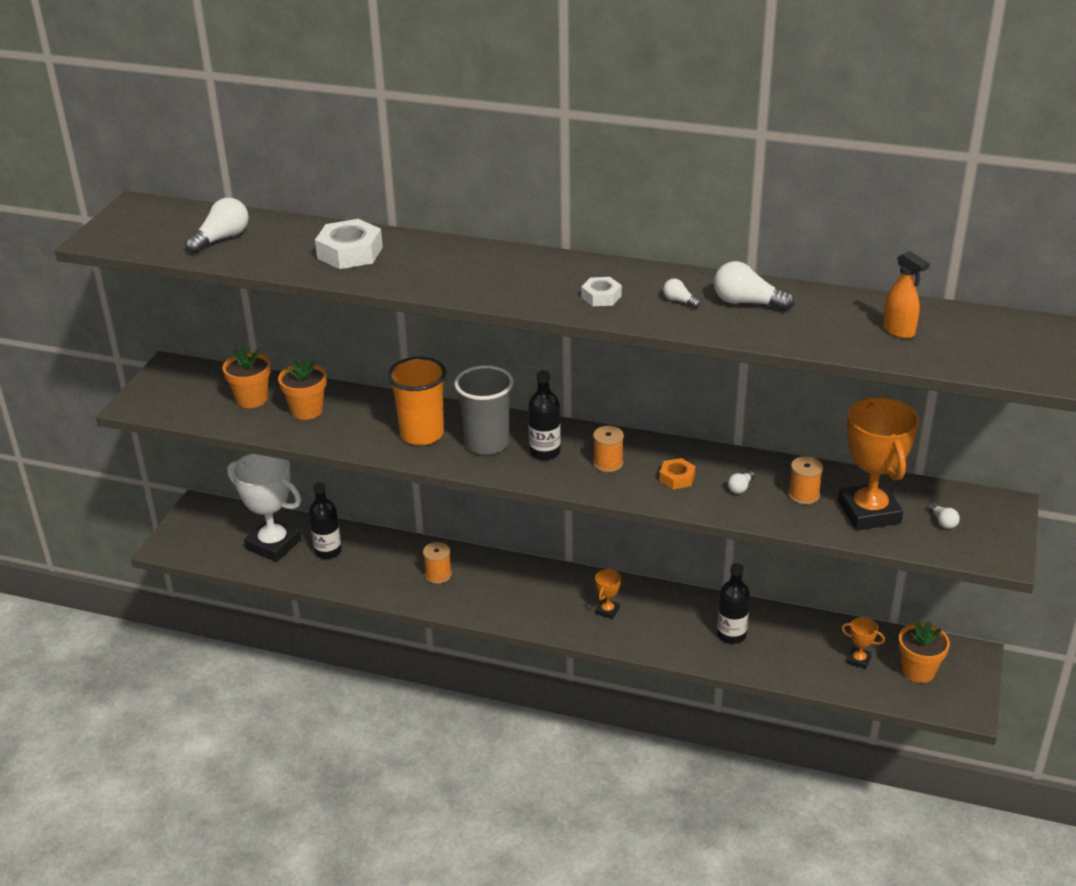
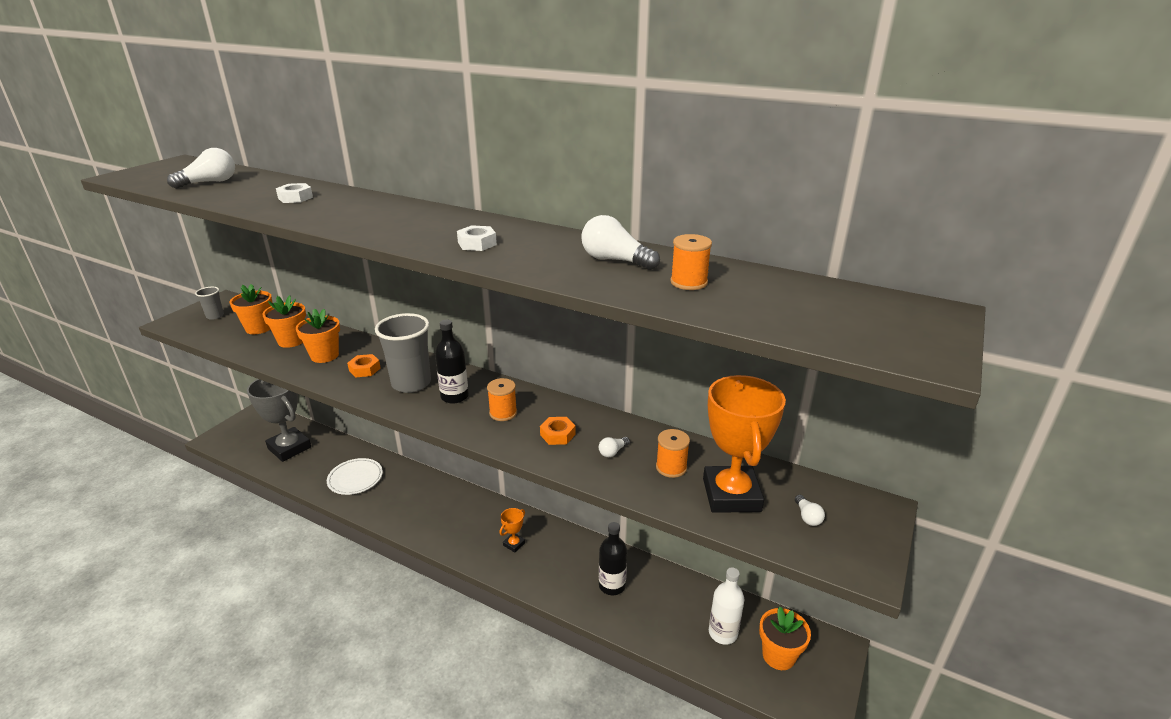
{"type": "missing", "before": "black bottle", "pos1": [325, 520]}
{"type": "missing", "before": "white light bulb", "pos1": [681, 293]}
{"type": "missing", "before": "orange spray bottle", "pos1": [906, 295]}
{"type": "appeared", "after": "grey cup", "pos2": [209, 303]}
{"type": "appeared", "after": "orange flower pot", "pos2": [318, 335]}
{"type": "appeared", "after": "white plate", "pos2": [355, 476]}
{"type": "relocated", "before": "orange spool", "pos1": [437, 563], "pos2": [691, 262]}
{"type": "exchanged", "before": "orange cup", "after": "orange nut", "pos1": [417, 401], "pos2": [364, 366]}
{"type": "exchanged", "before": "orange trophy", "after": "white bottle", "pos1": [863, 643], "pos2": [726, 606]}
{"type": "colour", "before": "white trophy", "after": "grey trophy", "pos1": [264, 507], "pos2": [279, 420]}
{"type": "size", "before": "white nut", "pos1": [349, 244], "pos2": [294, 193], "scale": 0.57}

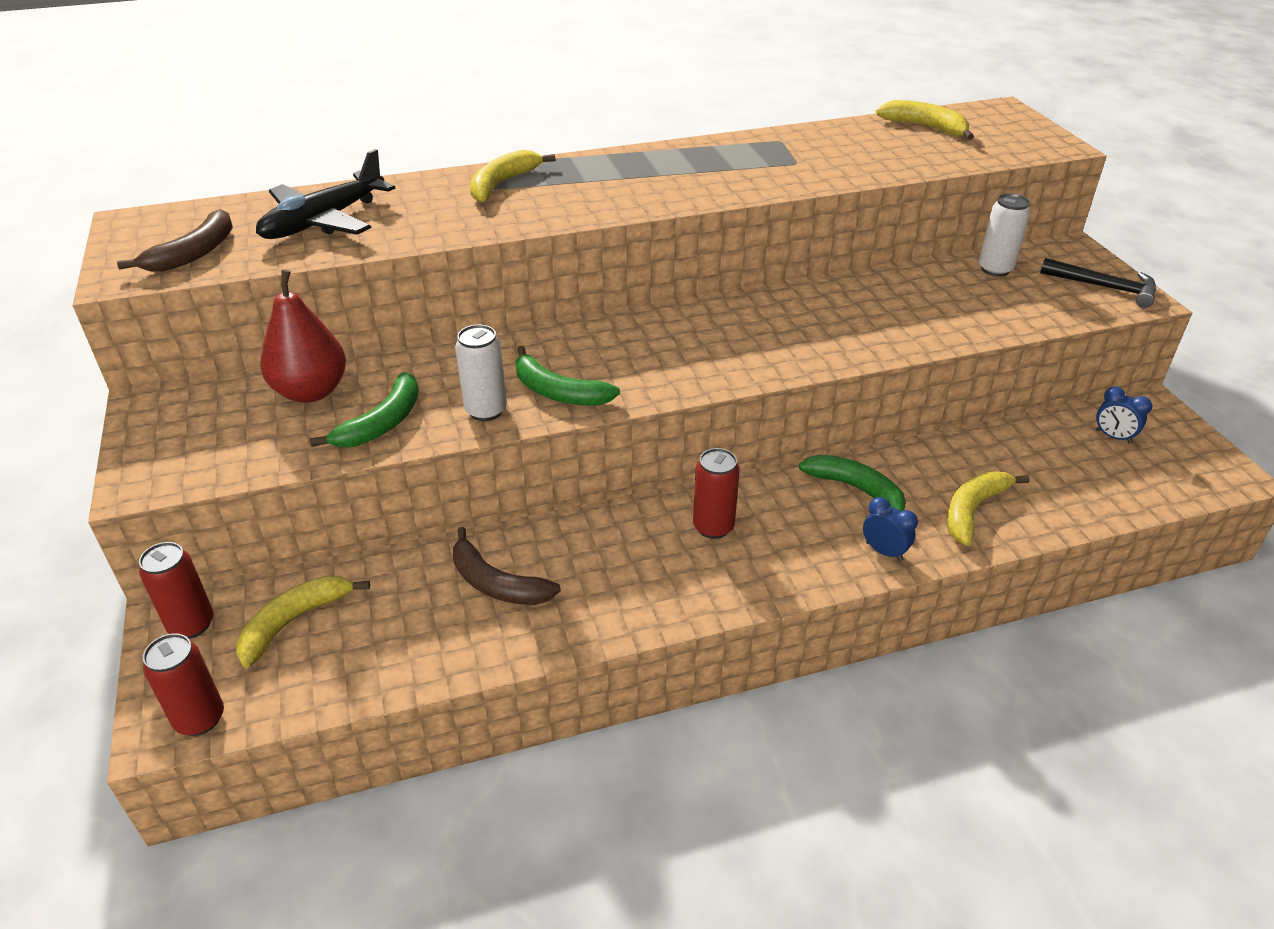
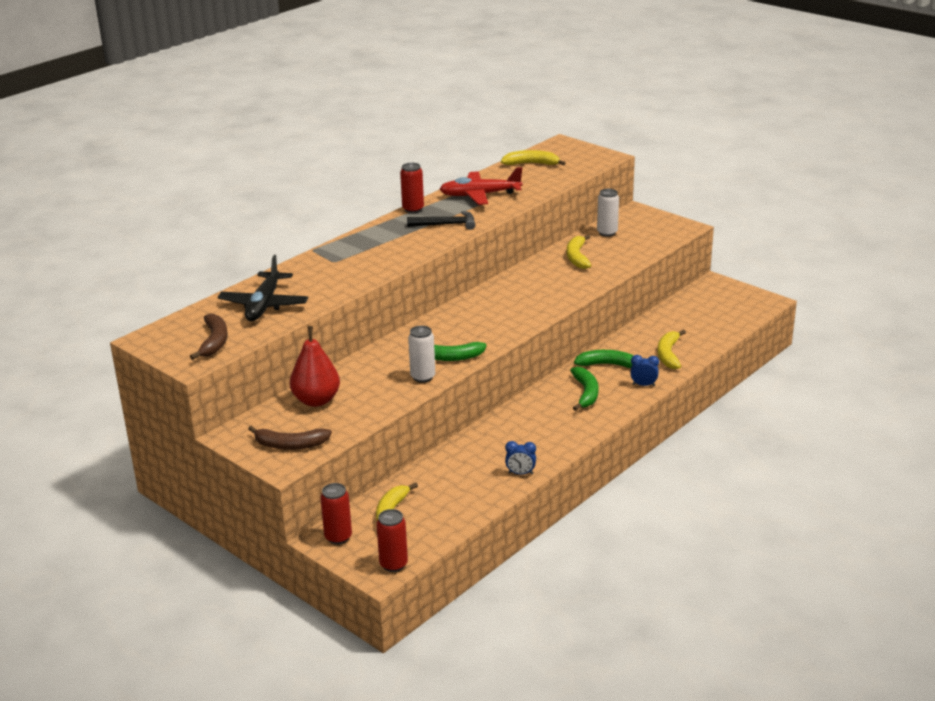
{"type": "appeared", "after": "red plane", "pos2": [481, 186]}
{"type": "relocated", "before": "green banana", "pos1": [364, 409], "pos2": [584, 389]}
{"type": "relocated", "before": "brown banana", "pos1": [507, 566], "pos2": [290, 438]}
{"type": "relocated", "before": "yellow banana", "pos1": [512, 176], "pos2": [579, 251]}
{"type": "relocated", "before": "red can", "pos1": [716, 493], "pos2": [412, 188]}
{"type": "relocated", "before": "black hammer", "pos1": [1098, 283], "pos2": [441, 220]}
{"type": "relocated", "before": "blue clock", "pos1": [1124, 415], "pos2": [520, 458]}

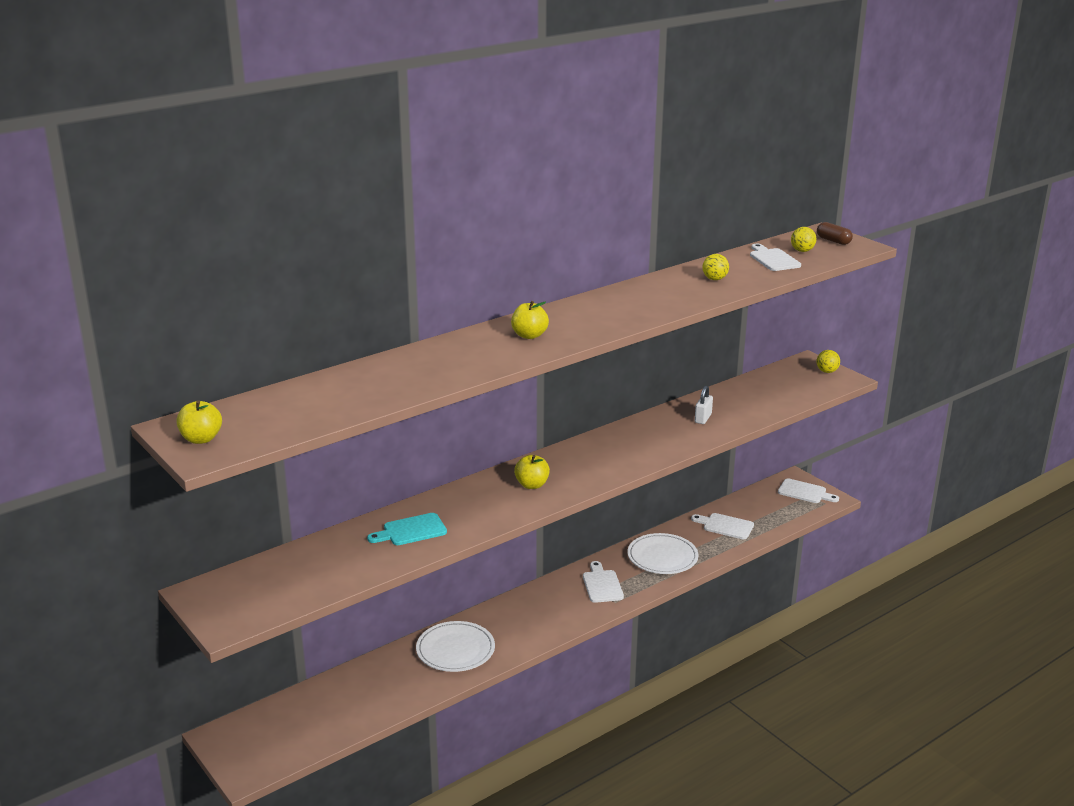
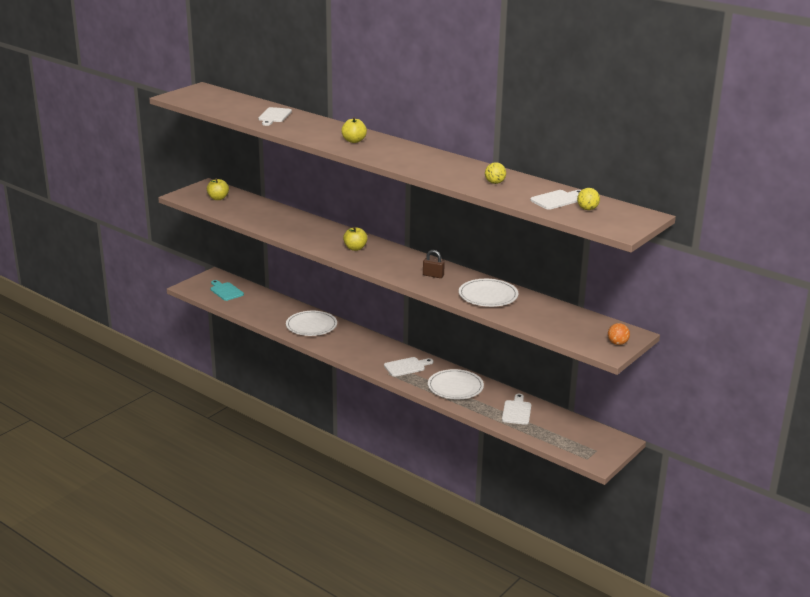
{"type": "missing", "before": "brown capsule", "pos1": [835, 233]}
{"type": "appeared", "after": "brown padlock", "pos2": [434, 264]}
{"type": "relocated", "before": "yellow apple", "pos1": [199, 422], "pos2": [218, 189]}
{"type": "relocated", "before": "turquoise cutting board", "pos1": [407, 529], "pos2": [227, 290]}
{"type": "relocated", "before": "white cutting board", "pos1": [808, 490], "pos2": [275, 116]}
{"type": "exchanged", "before": "white padlock", "after": "white plate", "pos1": [704, 405], "pos2": [488, 293]}
{"type": "colour", "before": "yellow ball", "after": "orange ball", "pos1": [828, 361], "pos2": [619, 334]}

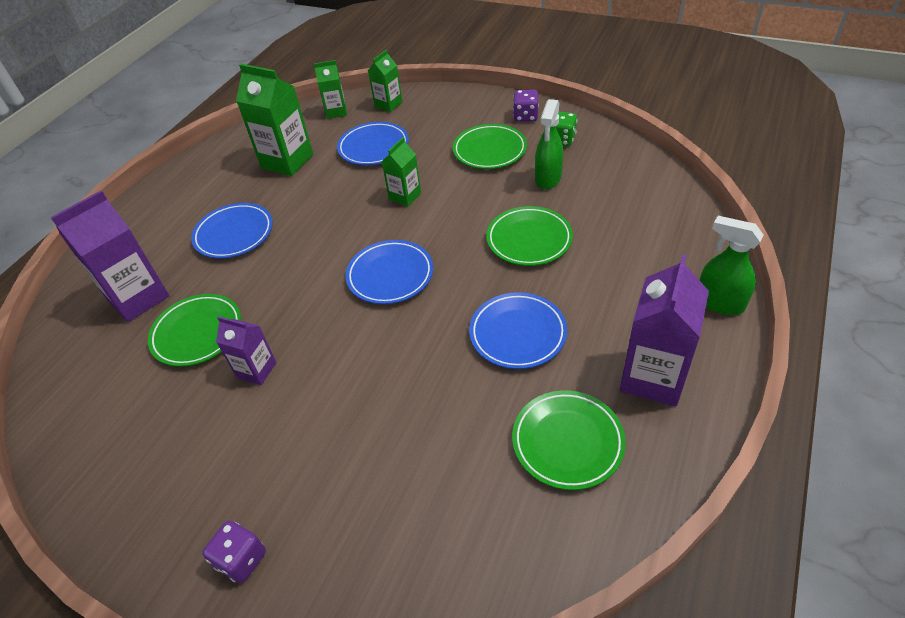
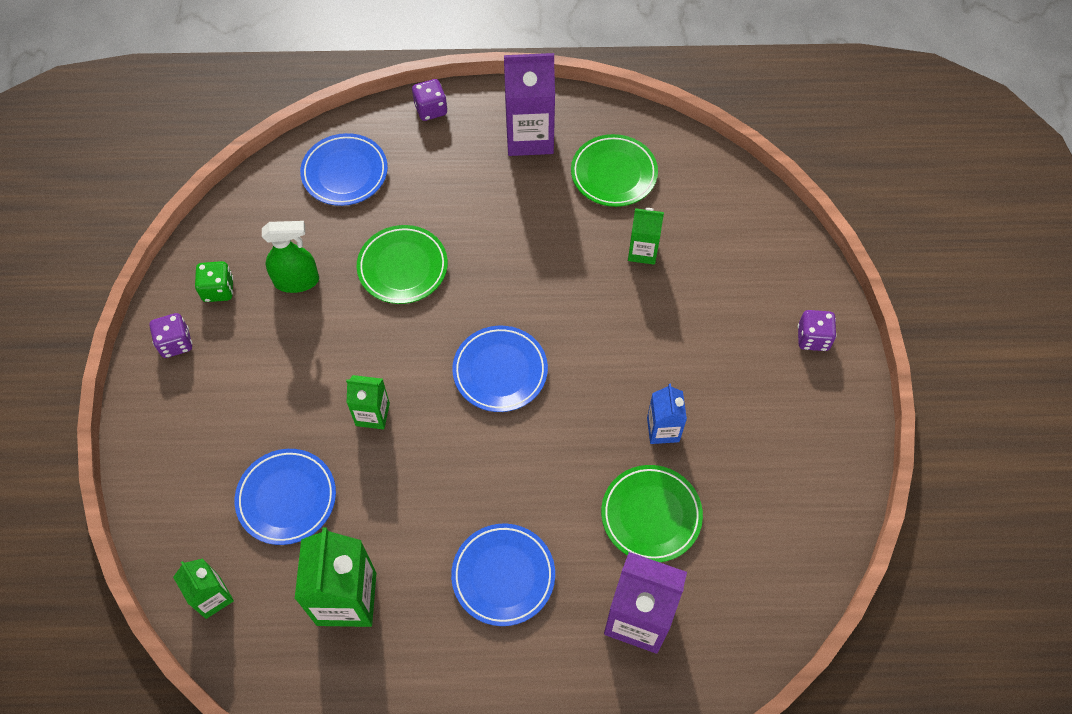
{"type": "missing", "before": "green plate", "pos1": [490, 146]}
{"type": "relocated", "before": "green carton", "pos1": [385, 81], "pos2": [646, 236]}
{"type": "relocated", "before": "blue plate", "pos1": [518, 330], "pos2": [344, 169]}
{"type": "exchanged", "before": "green spray bottle", "after": "purple dice", "pos1": [732, 265], "pos2": [429, 100]}
{"type": "colour", "before": "purple carton", "after": "blue carton", "pos1": [246, 350], "pos2": [667, 414]}

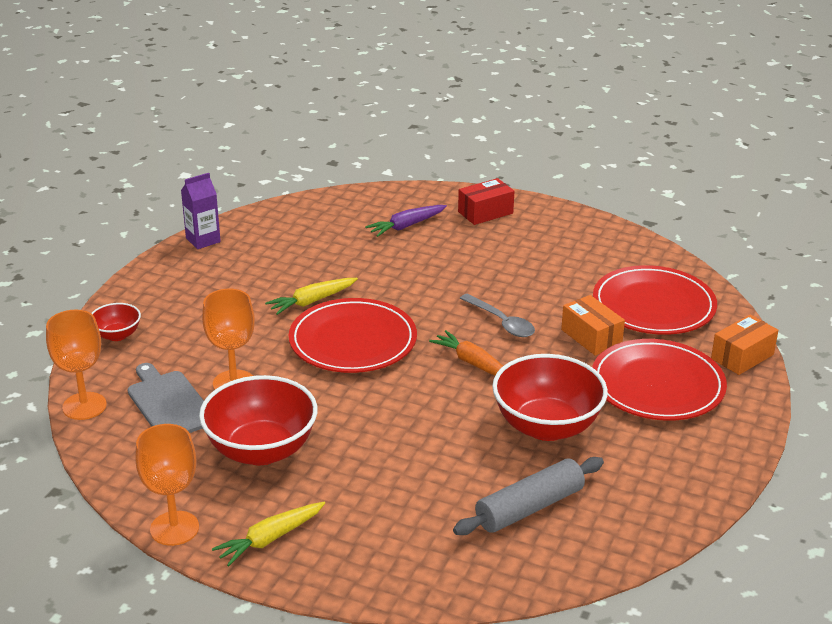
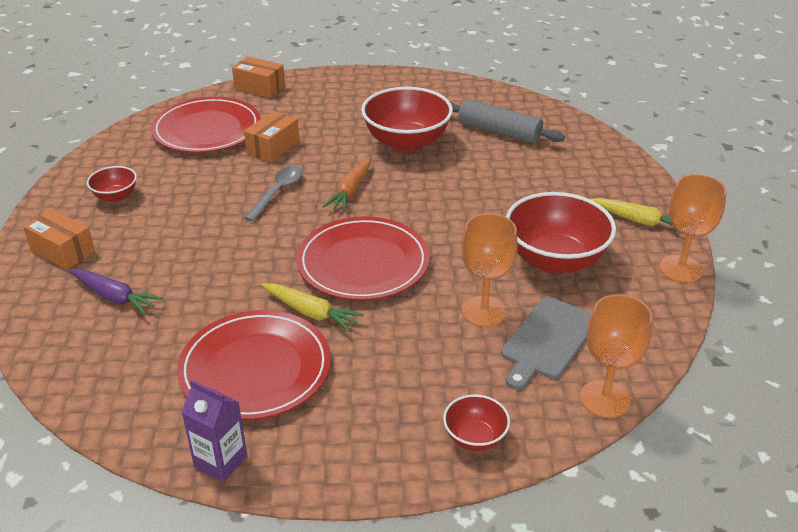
{"type": "appeared", "after": "red bowl", "pos2": [112, 184]}
{"type": "relocated", "before": "red plate", "pos1": [659, 380], "pos2": [254, 365]}
{"type": "colour", "before": "red box", "after": "orange box", "pos1": [486, 201], "pos2": [59, 239]}

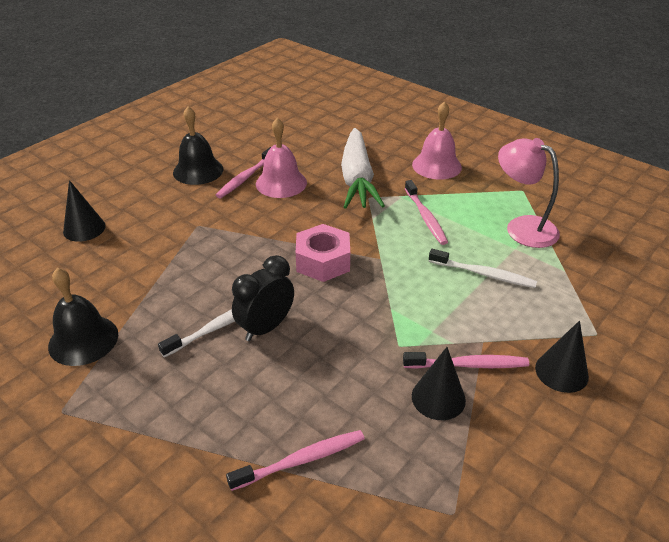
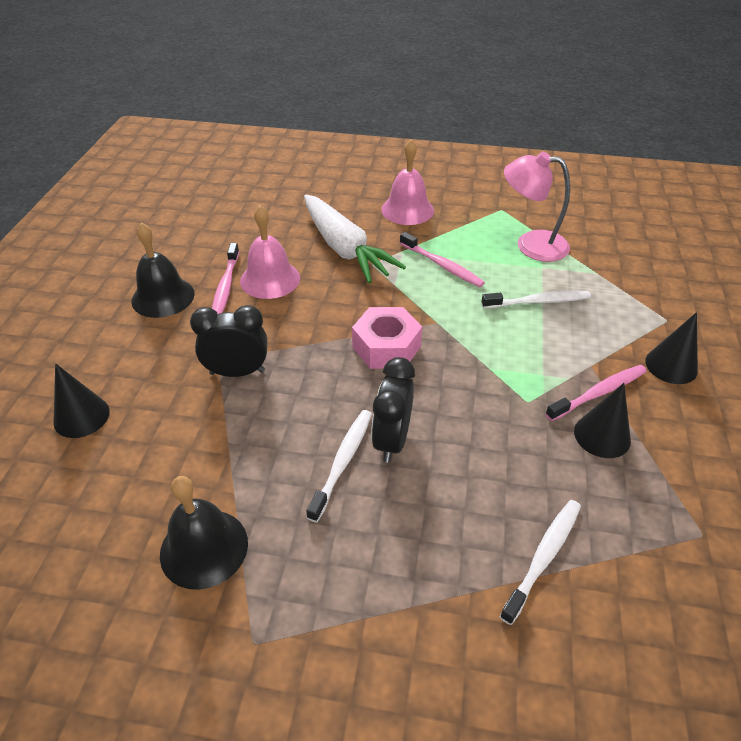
{"type": "appeared", "after": "black clock", "pos2": [228, 341]}
{"type": "colour", "before": "pink toothbrush", "after": "white toothbrush", "pos1": [295, 460], "pos2": [540, 562]}

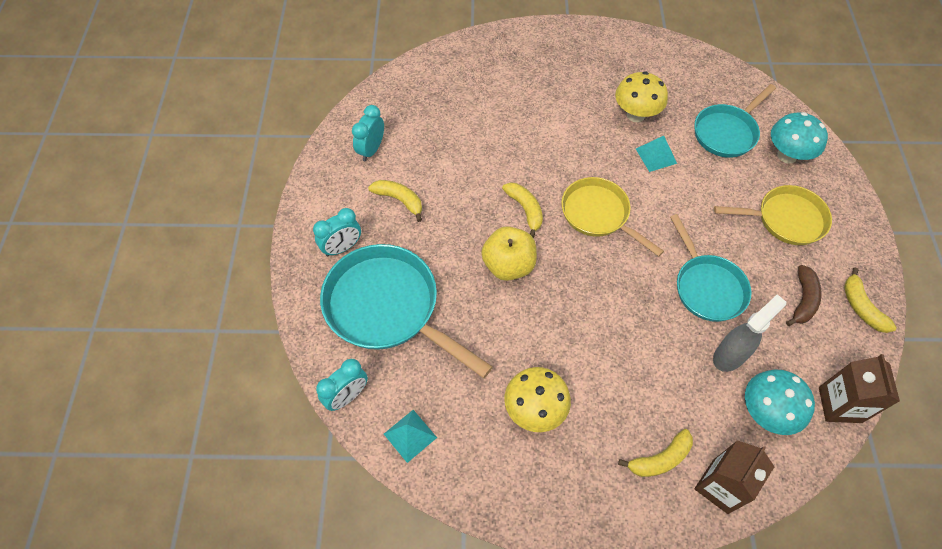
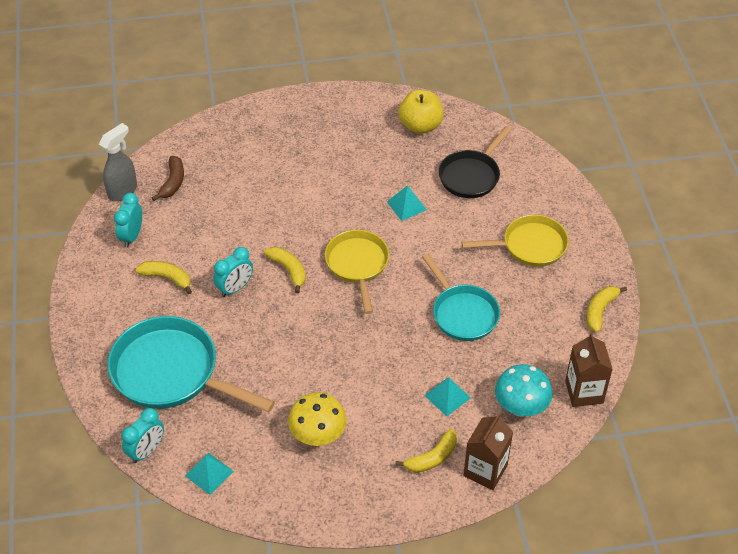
{"type": "missing", "before": "yellow mushroom", "pos1": [641, 96]}
{"type": "missing", "before": "turquoise mushroom", "pos1": [799, 138]}
{"type": "appeared", "after": "turquoise pyramid", "pos2": [447, 396]}
{"type": "relocated", "before": "turquoise clock", "pos1": [337, 232], "pos2": [233, 272]}
{"type": "relocated", "before": "yellow apple", "pos1": [509, 253], "pos2": [420, 112]}
{"type": "relocated", "before": "grey spray bottle", "pos1": [749, 333], "pos2": [118, 162]}
{"type": "relocated", "before": "brown banana", "pos1": [803, 295], "pos2": [168, 178]}
{"type": "colour", "before": "turquoise pan", "after": "black pan", "pos1": [735, 121], "pos2": [475, 162]}
{"type": "spun", "before": "yellow pan", "pos1": [612, 217], "pos2": [357, 272], "turn": 45}
{"type": "spun", "before": "yellow banana", "pos1": [870, 300], "pos2": [607, 309], "turn": 60}

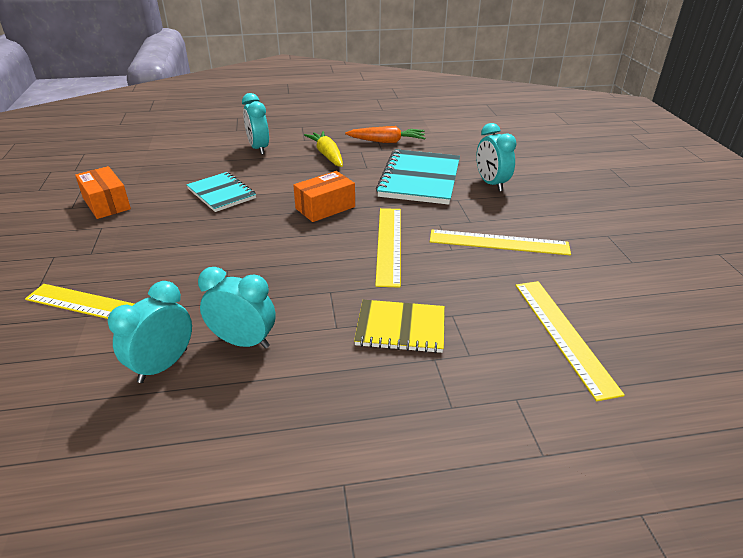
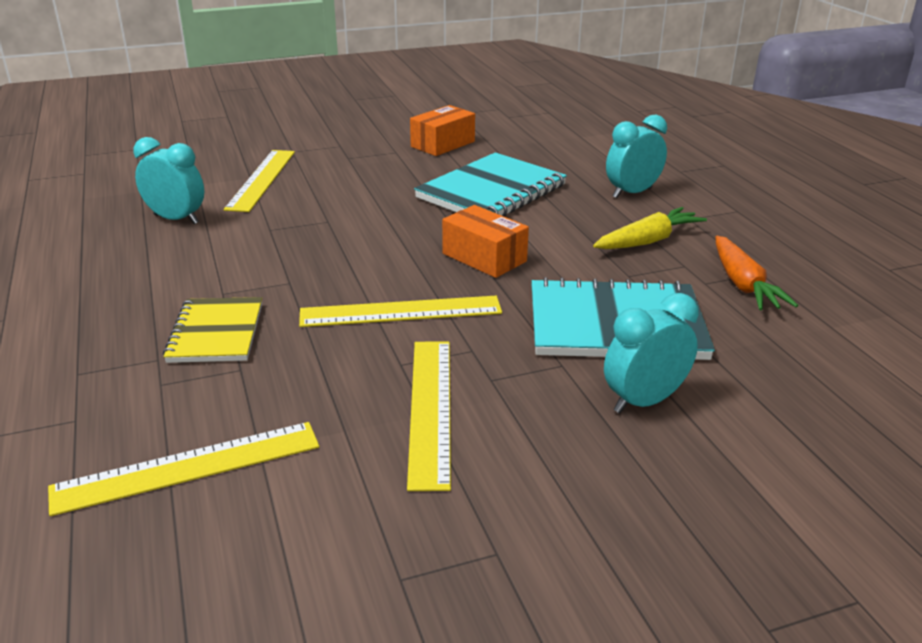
{"type": "missing", "before": "turquoise clock", "pos1": [236, 308]}
{"type": "size", "before": "turquoise notebook", "pos1": [221, 192], "pos2": [490, 184], "scale": 1.61}

